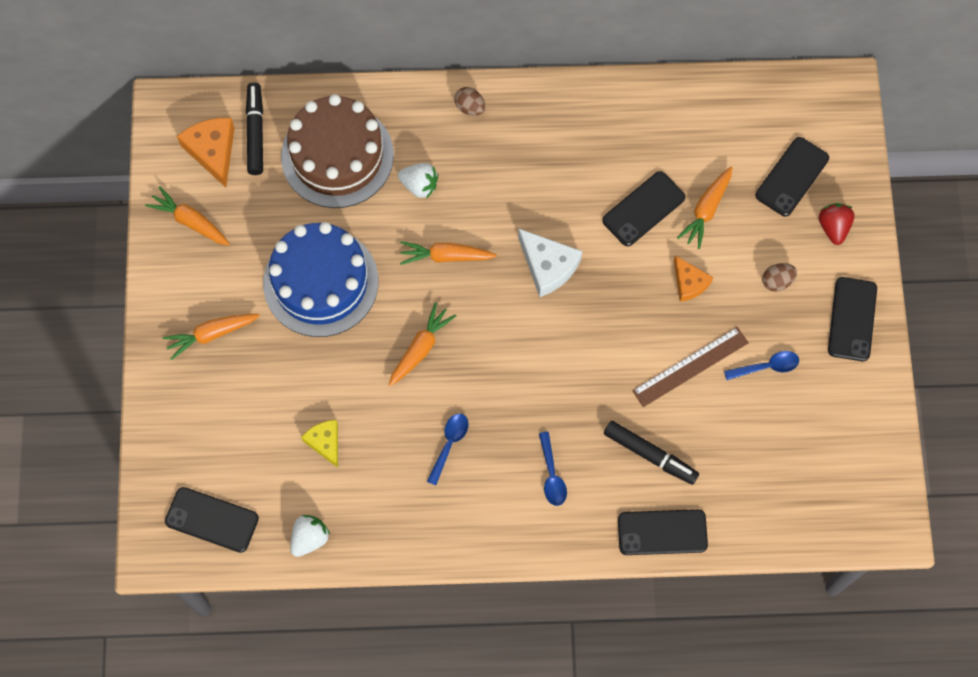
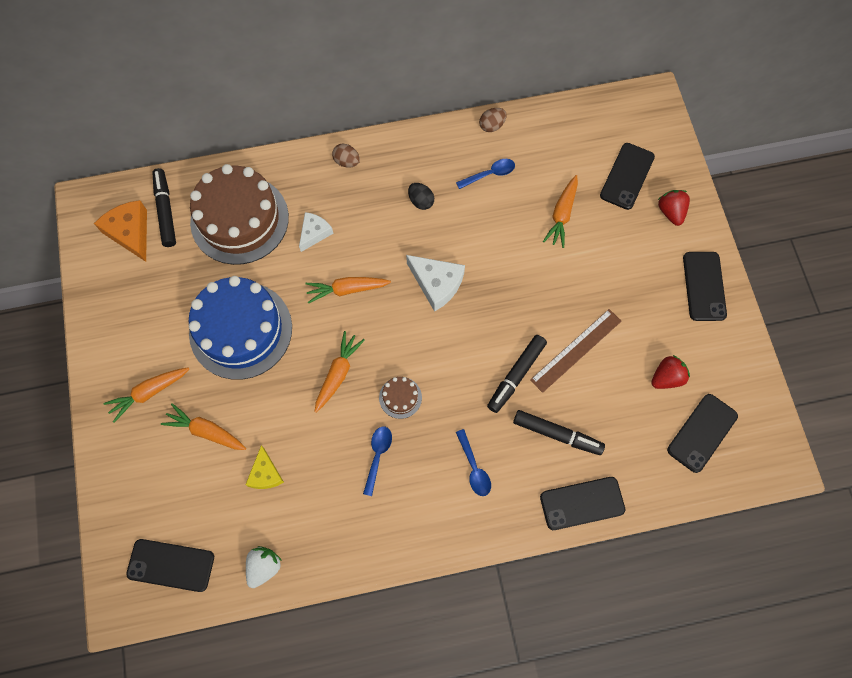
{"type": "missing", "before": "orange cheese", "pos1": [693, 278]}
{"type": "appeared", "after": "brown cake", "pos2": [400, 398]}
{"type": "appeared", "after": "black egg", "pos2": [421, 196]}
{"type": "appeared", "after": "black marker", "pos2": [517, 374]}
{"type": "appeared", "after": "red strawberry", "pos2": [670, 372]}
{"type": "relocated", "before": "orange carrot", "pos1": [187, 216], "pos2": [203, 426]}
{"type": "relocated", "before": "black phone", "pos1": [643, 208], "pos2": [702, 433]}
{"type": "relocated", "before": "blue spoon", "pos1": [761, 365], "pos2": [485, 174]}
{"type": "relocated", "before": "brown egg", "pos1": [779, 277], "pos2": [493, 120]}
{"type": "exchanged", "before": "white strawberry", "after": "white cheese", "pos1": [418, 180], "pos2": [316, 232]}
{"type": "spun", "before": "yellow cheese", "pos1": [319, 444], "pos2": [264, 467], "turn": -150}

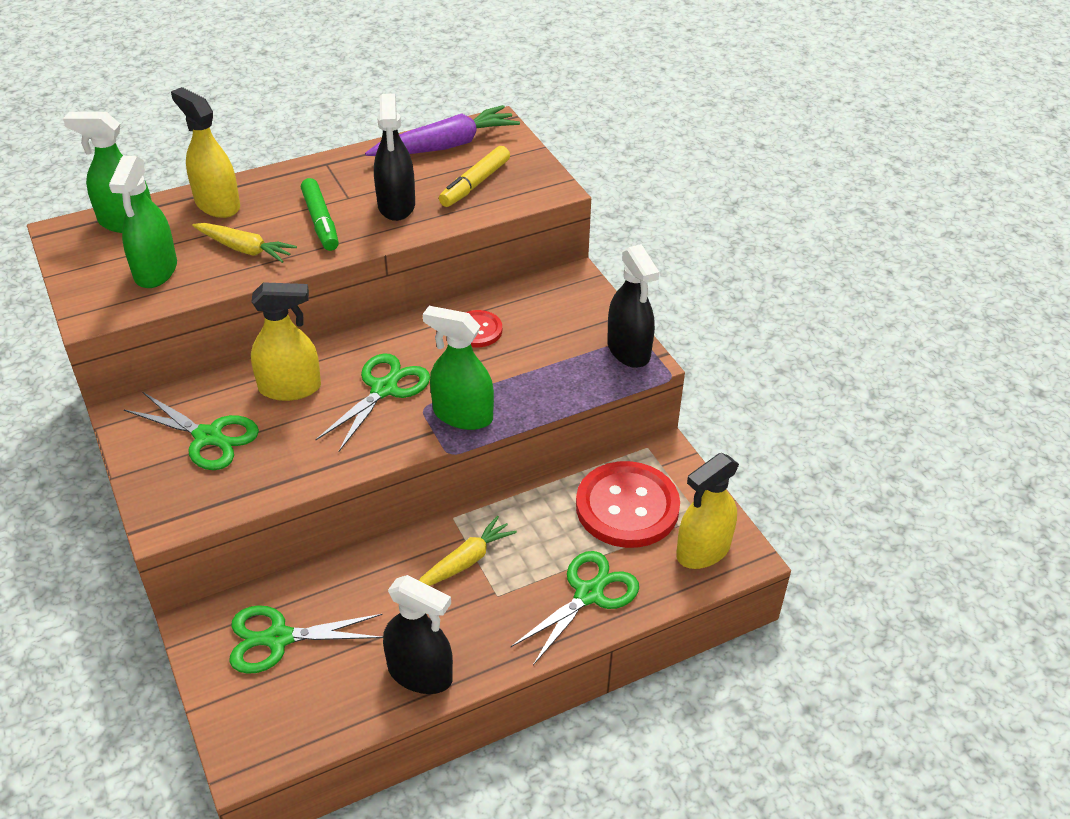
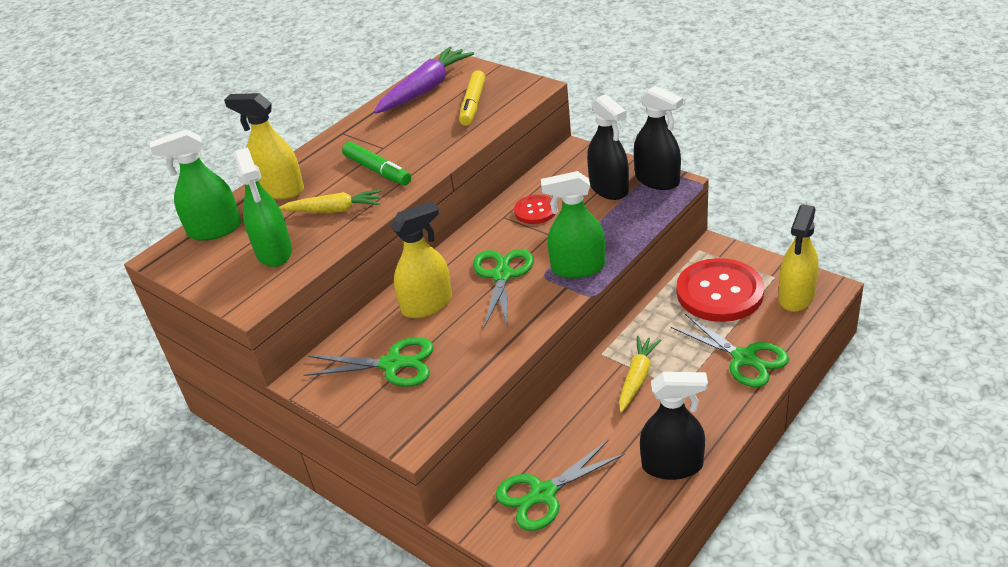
{"type": "relocated", "before": "black spray bottle", "pos1": [394, 157], "pos2": [608, 147]}
{"type": "spun", "before": "green scissors", "pos1": [575, 608], "pos2": [730, 350], "turn": 120}

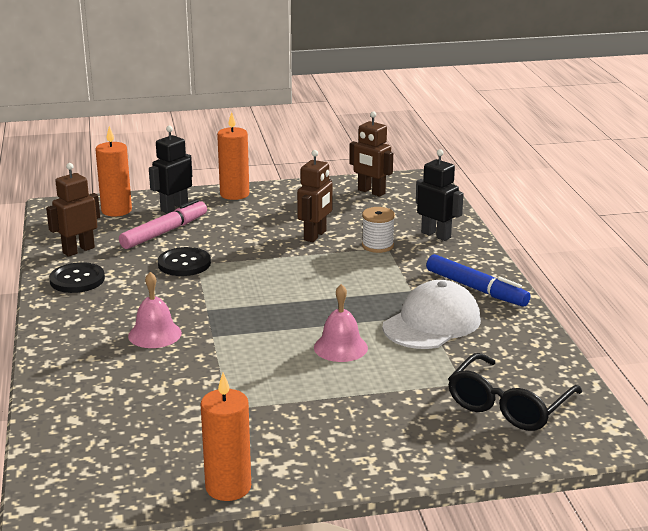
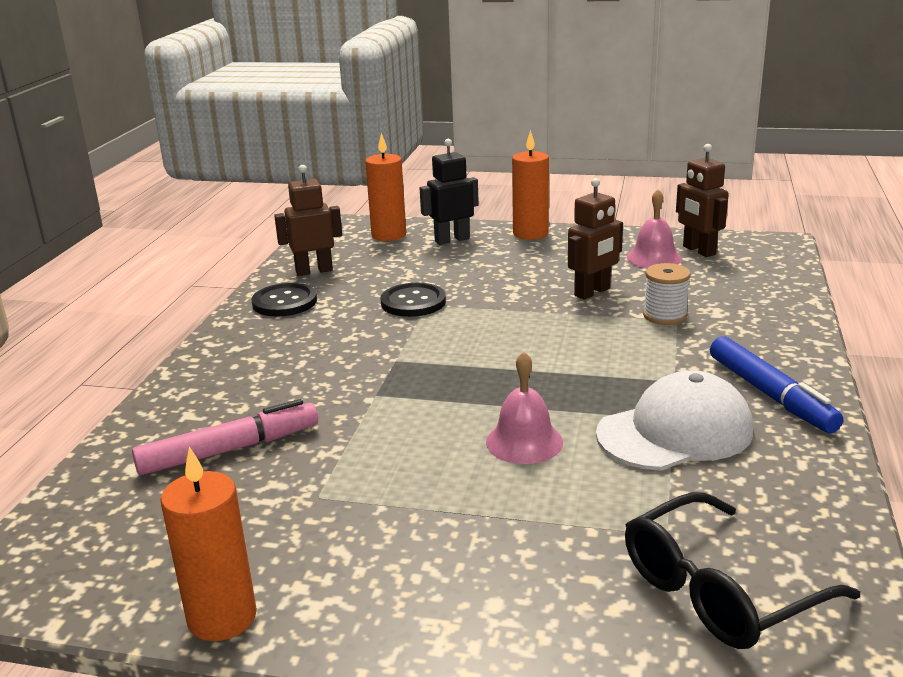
{"type": "missing", "before": "black robot", "pos1": [440, 195]}
{"type": "relocated", "before": "pink marker", "pos1": [163, 224], "pos2": [225, 437]}
{"type": "relocated", "before": "pink bell", "pos1": [155, 310], "pos2": [654, 228]}

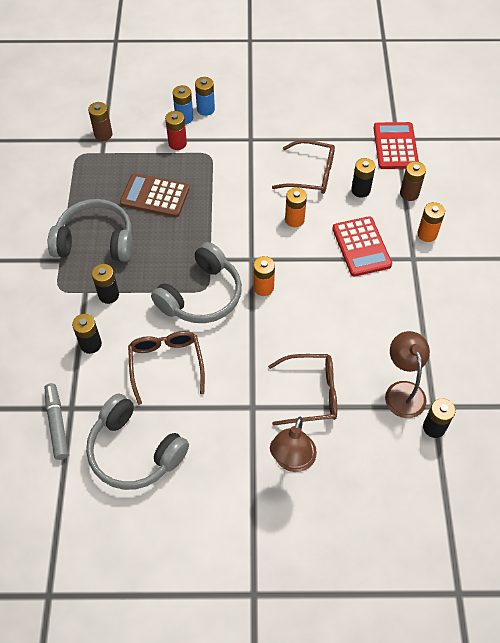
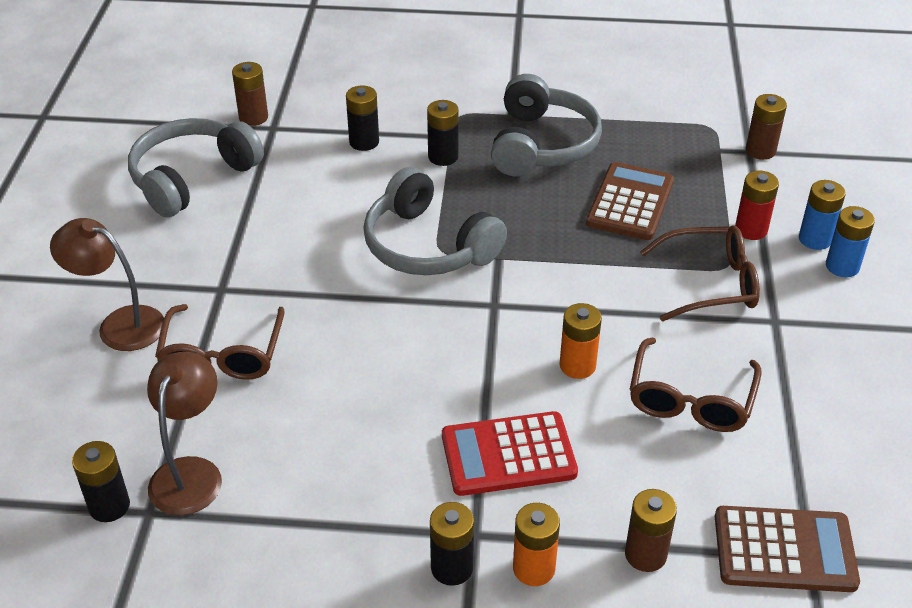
{"type": "missing", "before": "orange battery", "pos1": [264, 276]}
{"type": "relocated", "before": "brown glasses", "pos1": [166, 368], "pos2": [700, 273]}
{"type": "relocated", "before": "black battery", "pos1": [363, 178], "pos2": [452, 544]}
{"type": "exchanged", "before": "grey marker", "after": "brown battery", "pos1": [56, 421], "pos2": [250, 94]}
{"type": "colour", "before": "red calculator", "after": "brown calculator", "pos1": [396, 145], "pos2": [787, 549]}
{"type": "spun", "before": "brown lamp", "pos1": [407, 374], "pos2": [184, 433], "turn": -75}

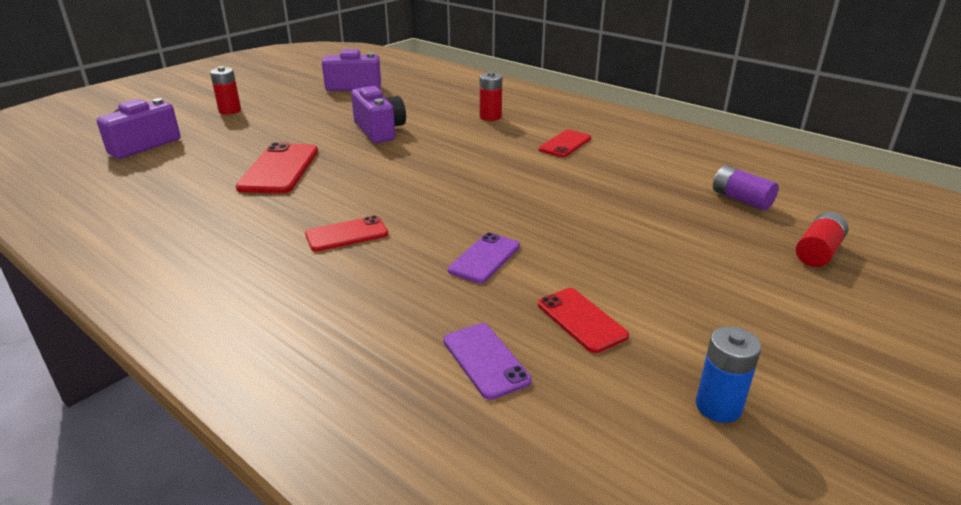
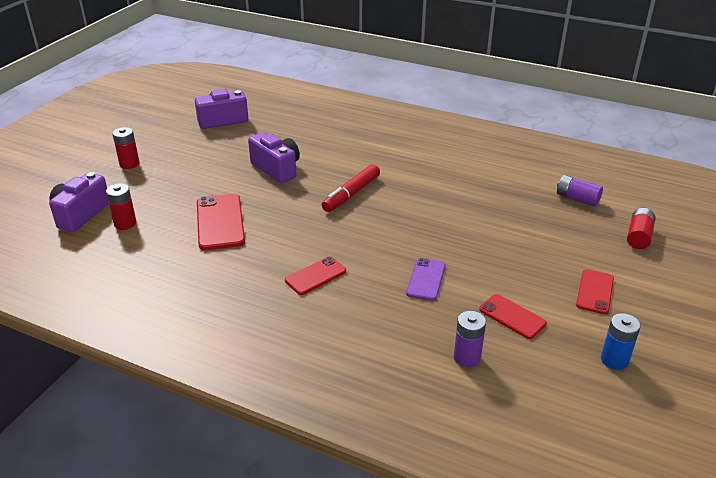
{"type": "appeared", "after": "red marker", "pos2": [351, 188]}
{"type": "relocated", "before": "red battery", "pos1": [491, 96], "pos2": [121, 206]}
{"type": "relocated", "before": "red phone", "pos1": [565, 143], "pos2": [595, 291]}
{"type": "exchanged", "before": "purple phone", "after": "purple battery", "pos1": [487, 361], "pos2": [470, 339]}

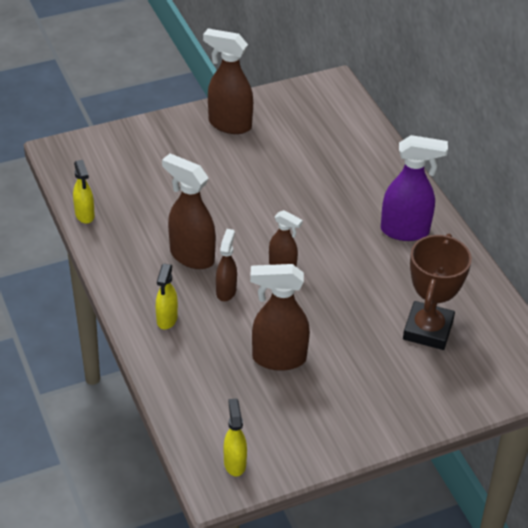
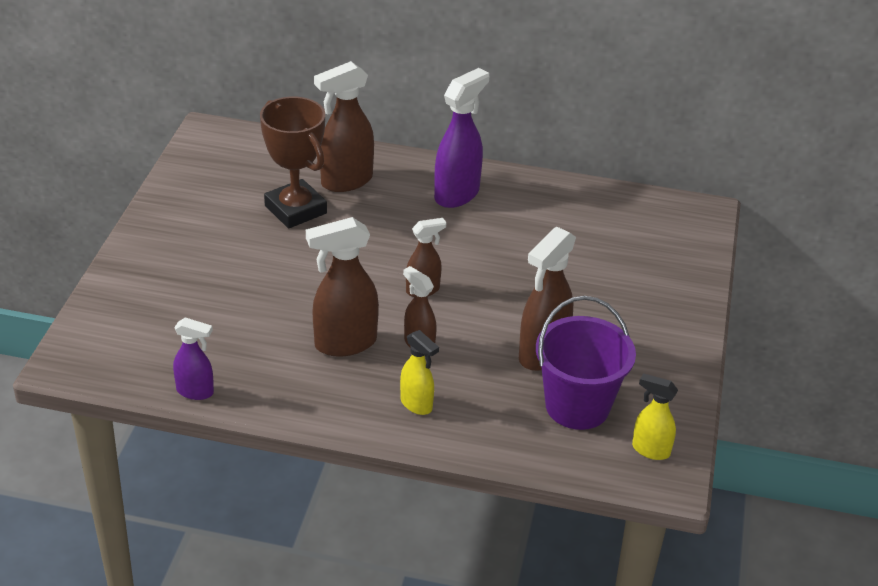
{"type": "appeared", "after": "purple bucket", "pos2": [586, 363]}
{"type": "relocated", "before": "brown spray bottle", "pos1": [228, 81], "pos2": [344, 126]}
{"type": "relocated", "before": "brown trophy", "pos1": [437, 291], "pos2": [293, 162]}
{"type": "colour", "before": "yellow spray bottle", "after": "purple spray bottle", "pos1": [84, 192], "pos2": [193, 359]}

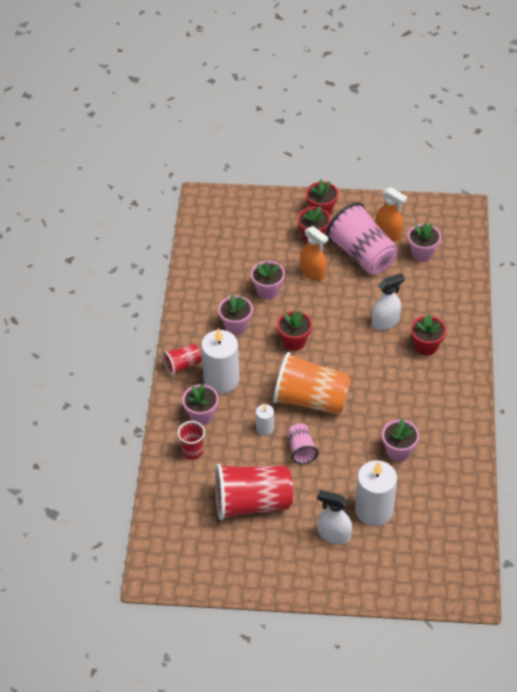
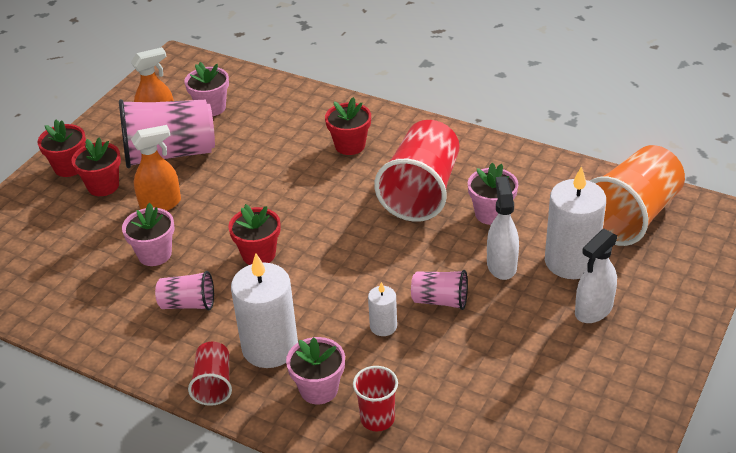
{"type": "relocated", "before": "red cup", "pos1": [254, 492], "pos2": [417, 171]}
{"type": "relocated", "before": "orange cup", "pos1": [312, 383], "pos2": [637, 195]}
{"type": "relocated", "before": "white spray bottle", "pos1": [388, 301], "pos2": [503, 228]}
{"type": "exchanged", "before": "pink flower pot", "after": "pink cup", "pos1": [235, 314], "pos2": [184, 290]}

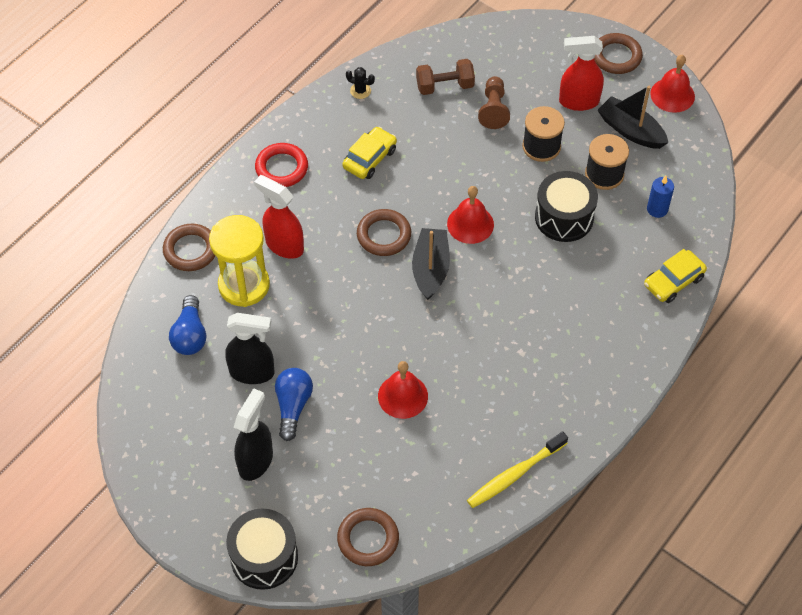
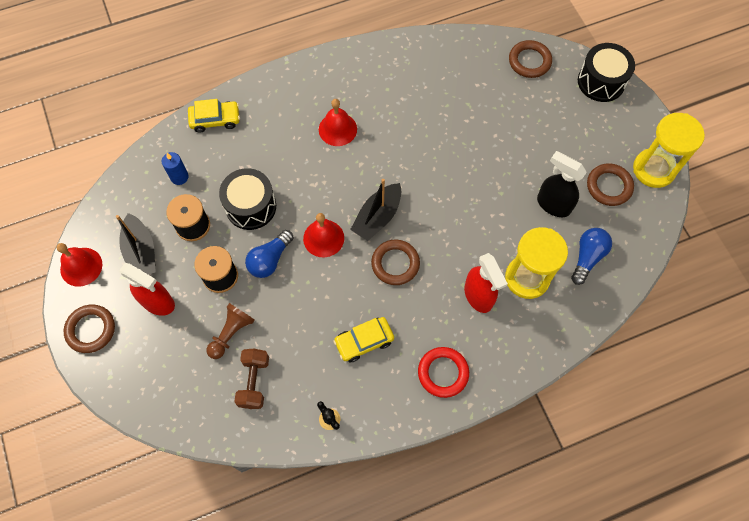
{"type": "missing", "before": "black spray bottle", "pos1": [253, 434]}
{"type": "missing", "before": "yellow toothbrush", "pos1": [517, 469]}
{"type": "appeared", "after": "yellow hourglass", "pos2": [669, 150]}
{"type": "relocated", "before": "brown ring", "pos1": [189, 247], "pos2": [610, 184]}
{"type": "relocated", "before": "blue light bulb", "pos1": [294, 404], "pos2": [269, 254]}
{"type": "relocated", "before": "red bell", "pos1": [403, 390], "pos2": [338, 122]}
{"type": "spun", "before": "brown dumbbell", "pos1": [445, 77], "pos2": [251, 379], "turn": 75}

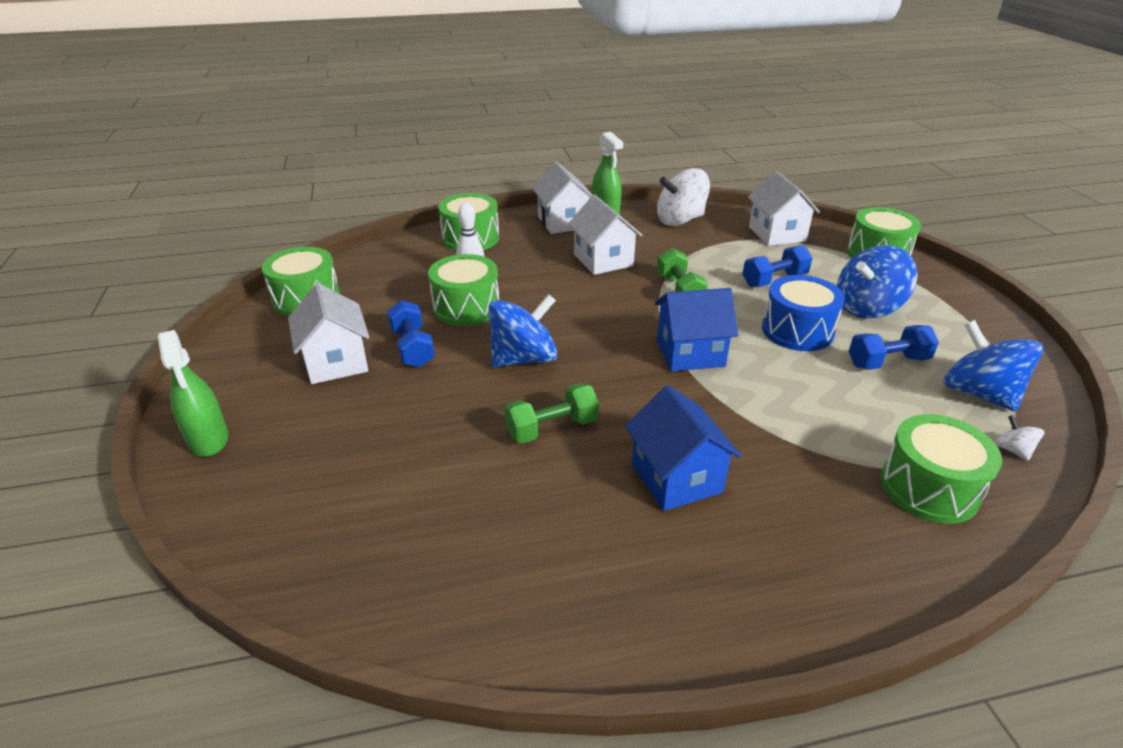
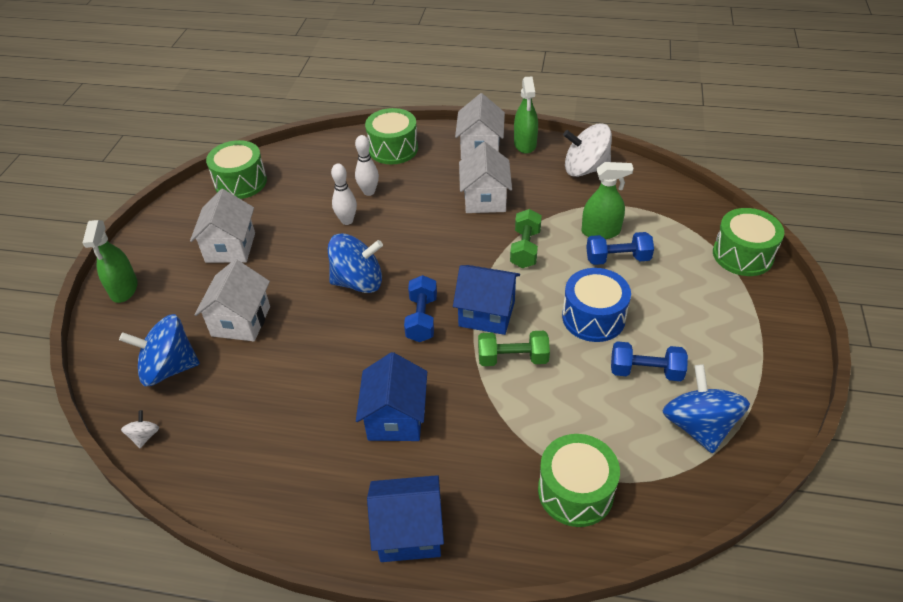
{"type": "appeared", "after": "blue house", "pos2": [405, 518]}
{"type": "appeared", "after": "green spray bottle", "pos2": [608, 200]}
{"type": "relocated", "before": "blue dumbbell", "pos1": [411, 333], "pos2": [420, 308]}
{"type": "relocated", "before": "green dumbbell", "pos1": [551, 413], "pos2": [514, 348]}
{"type": "relocated", "before": "white house", "pos1": [784, 208], "pos2": [232, 300]}
{"type": "relocated", "before": "blue spinning top", "pos1": [877, 281], "pos2": [159, 350]}
{"type": "relocated", "before": "white spinning top", "pos1": [1020, 438], "pos2": [140, 429]}
{"type": "exchanged", "before": "green drum", "after": "white bowling pin", "pos1": [463, 290], "pos2": [344, 194]}

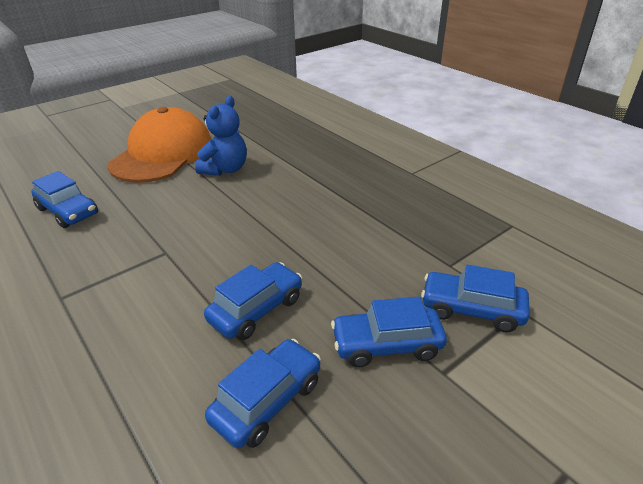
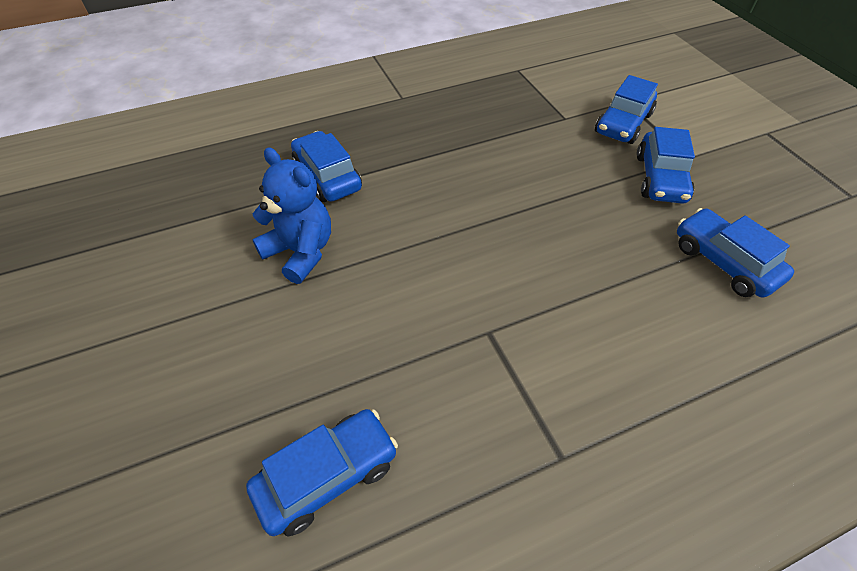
{"type": "missing", "before": "orange cap", "pos1": [159, 145]}
{"type": "relocated", "before": "blue car", "pos1": [253, 301], "pos2": [326, 166]}

